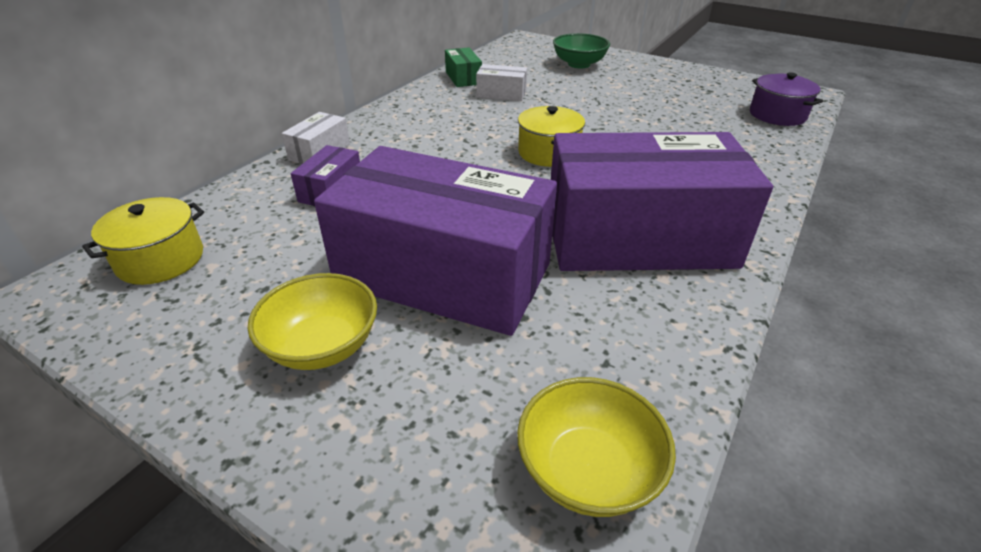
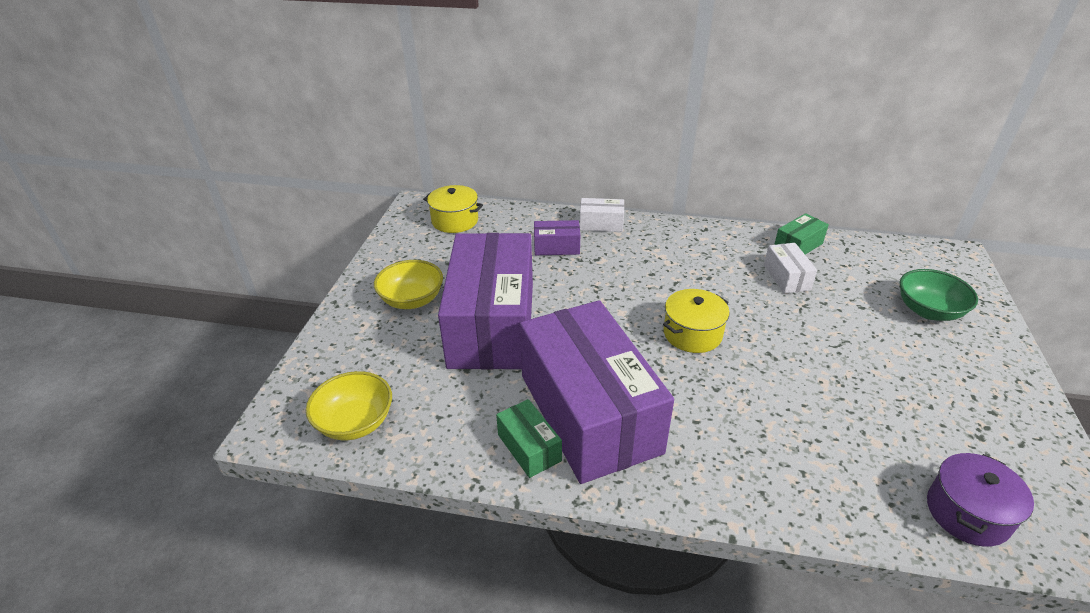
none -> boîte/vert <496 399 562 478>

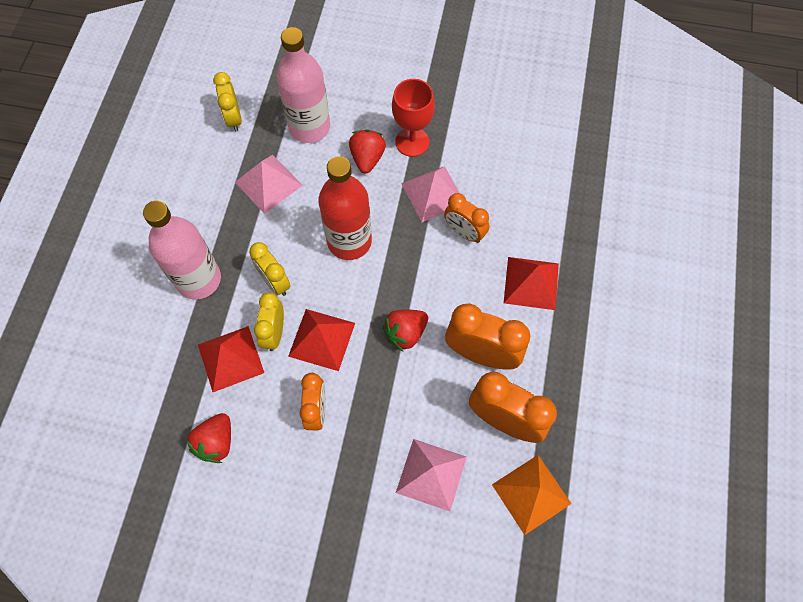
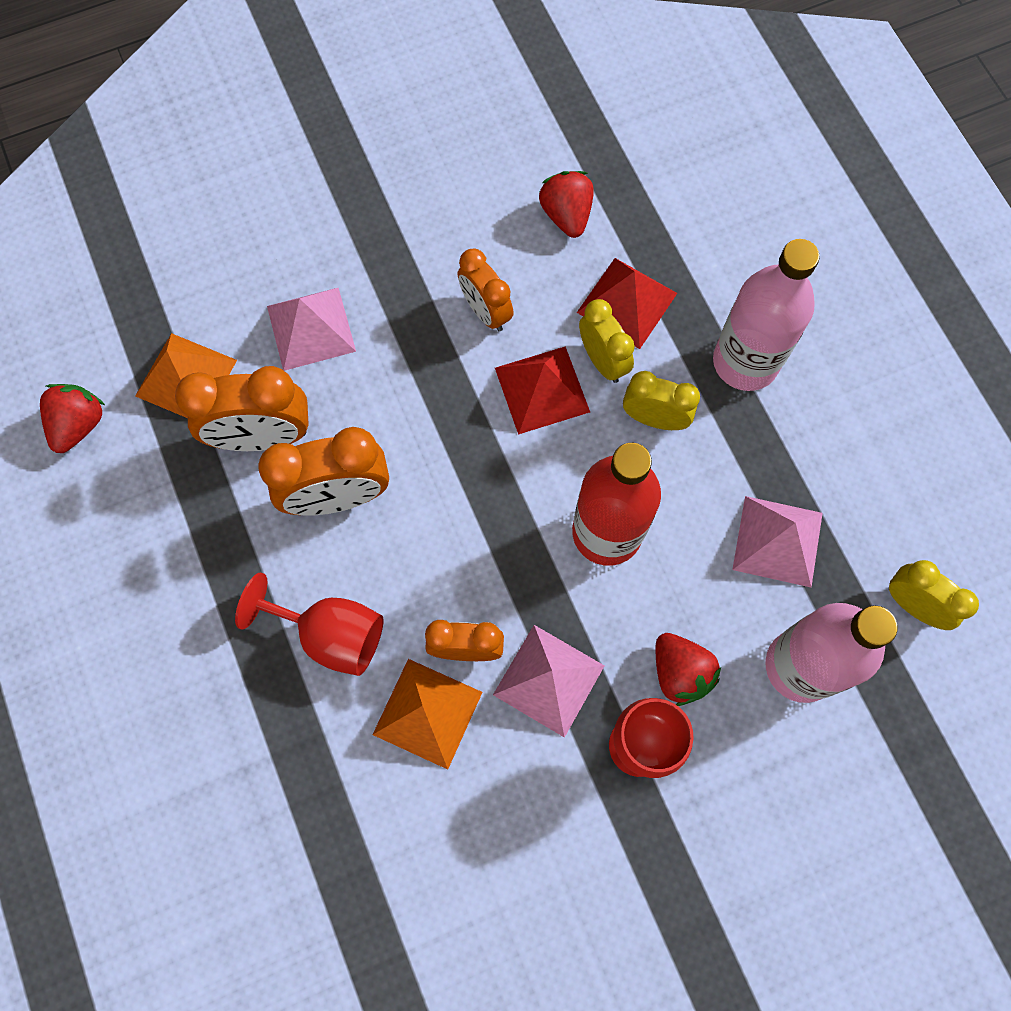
fraise/rouge <382 310 428 352> -> fraise/rouge <40 384 106 453>, moved
pyramide/rouge <504 257 559 310> -> verre à pied/rouge <235 573 383 676>
none -> pyramide/orange <372 659 483 769>

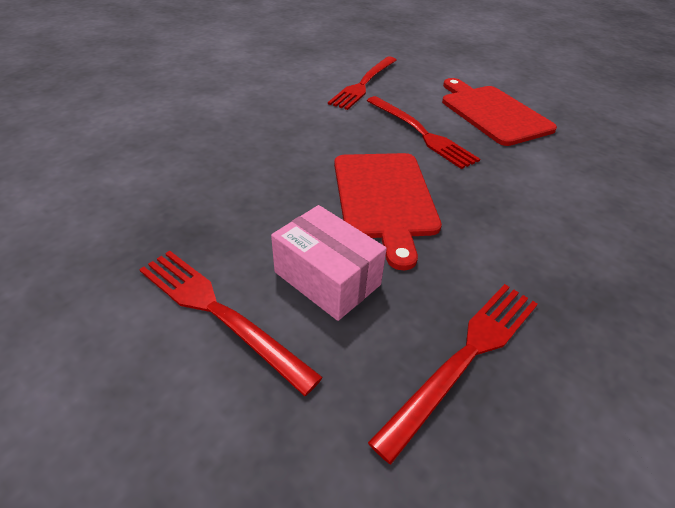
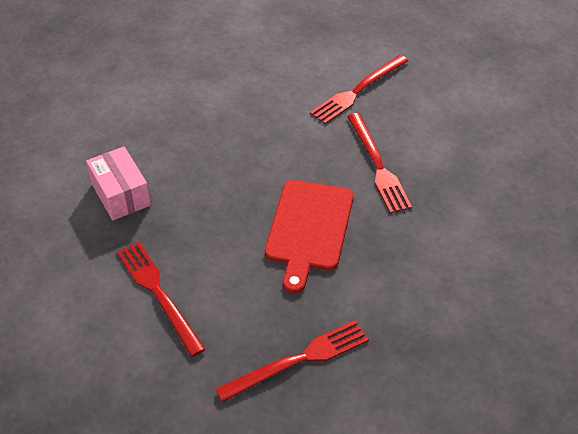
boîte/rose <271 205 387 321> -> boîte/rose <86 147 151 221>, moved
planche à découper/rouge <442 78 557 146> -> none

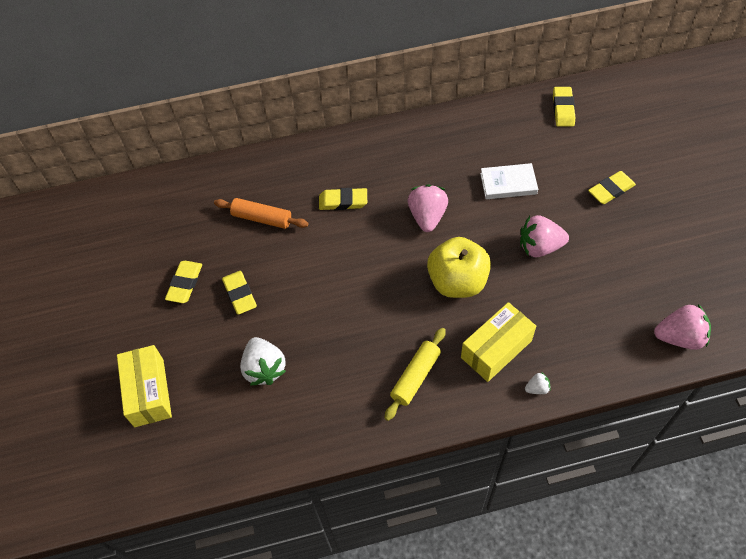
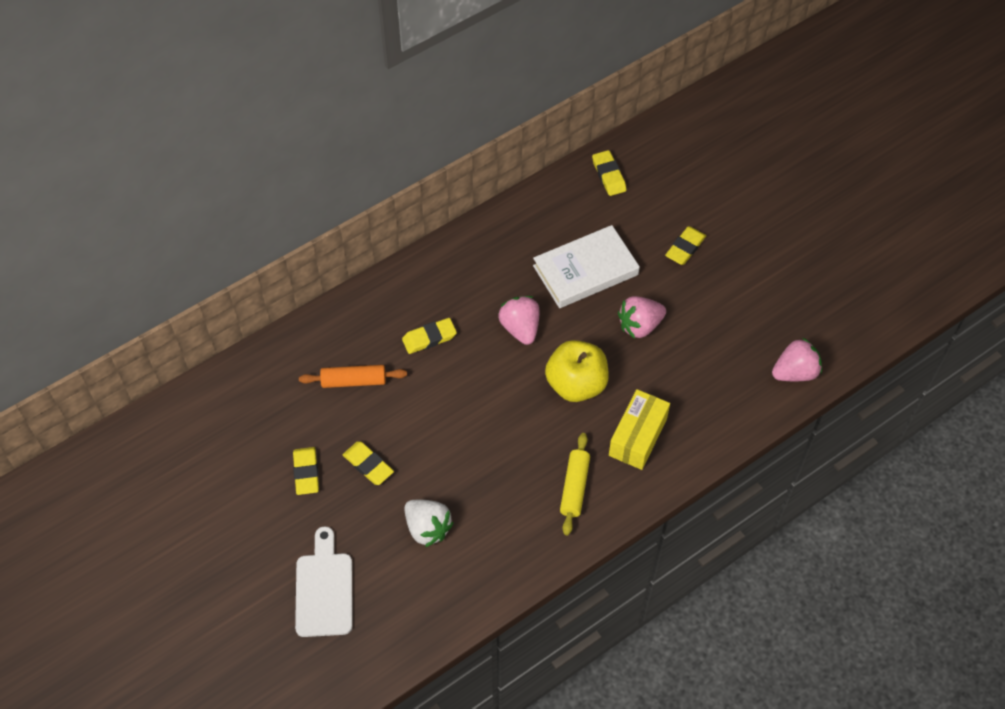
boîte/jaune <117 345 172 427> -> planche à découper/blanc <295 526 352 637>
livre/blanc <480 163 538 199> -> livre/blanc <533 225 640 308>, x1.66
fraise/blanc <525 373 551 394> -> none

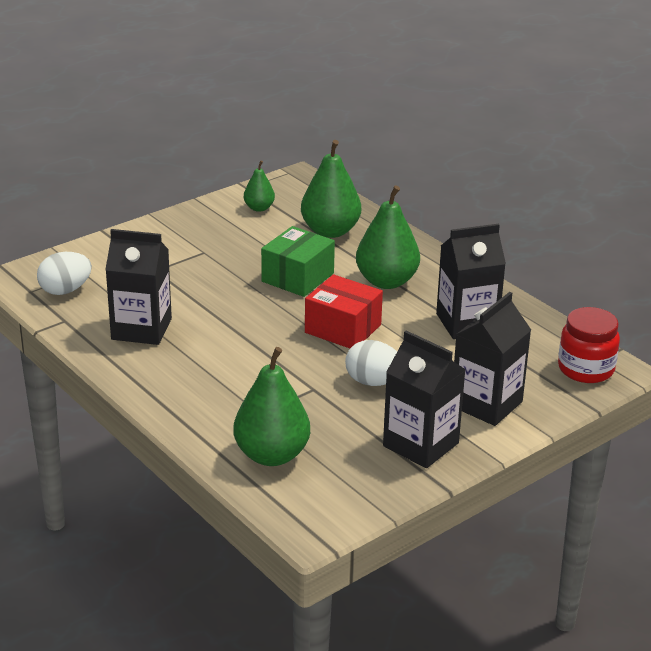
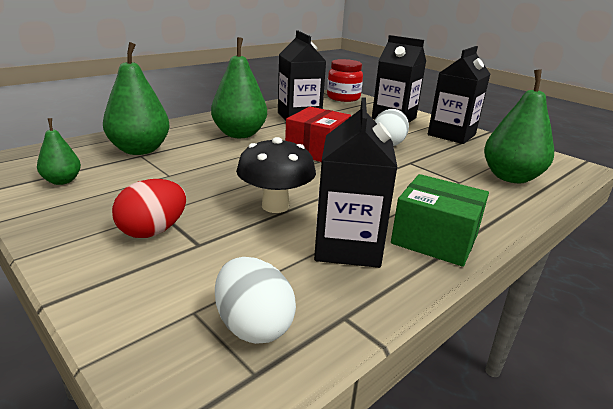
none -> œuf/rouge <112 179 186 238>
none -> champignon/noir <236 137 316 213>
boîte/vert <261 226 335 297> -> boîte/vert <391 174 489 267>, moved

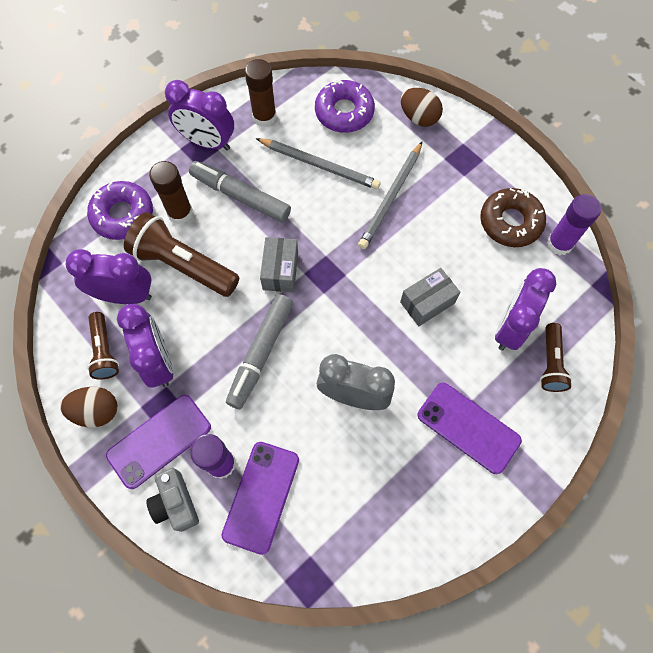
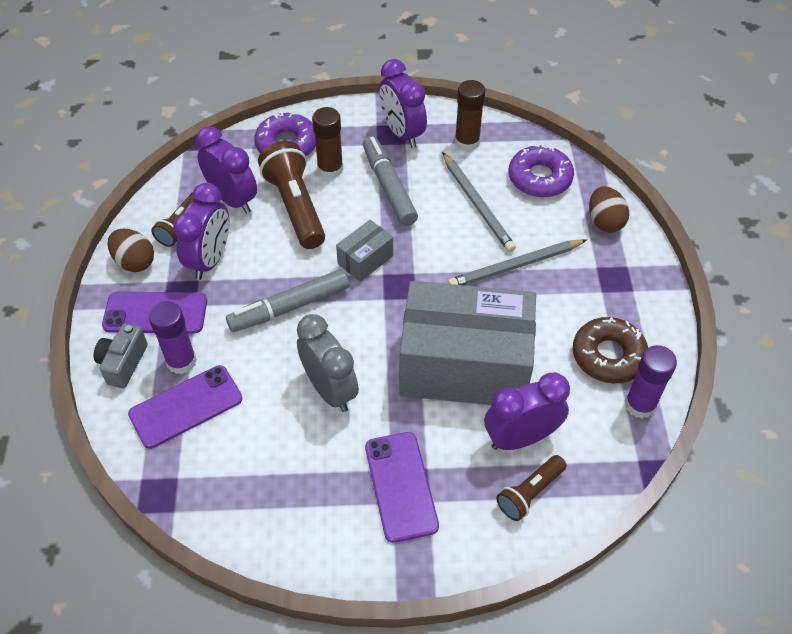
boîte/gris <400 268 460 326> -> boîte/gris <399 281 536 405>, x2.40

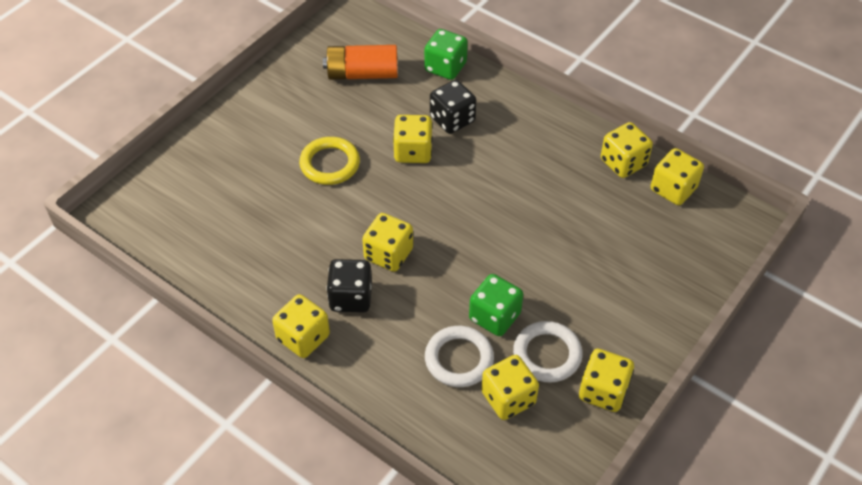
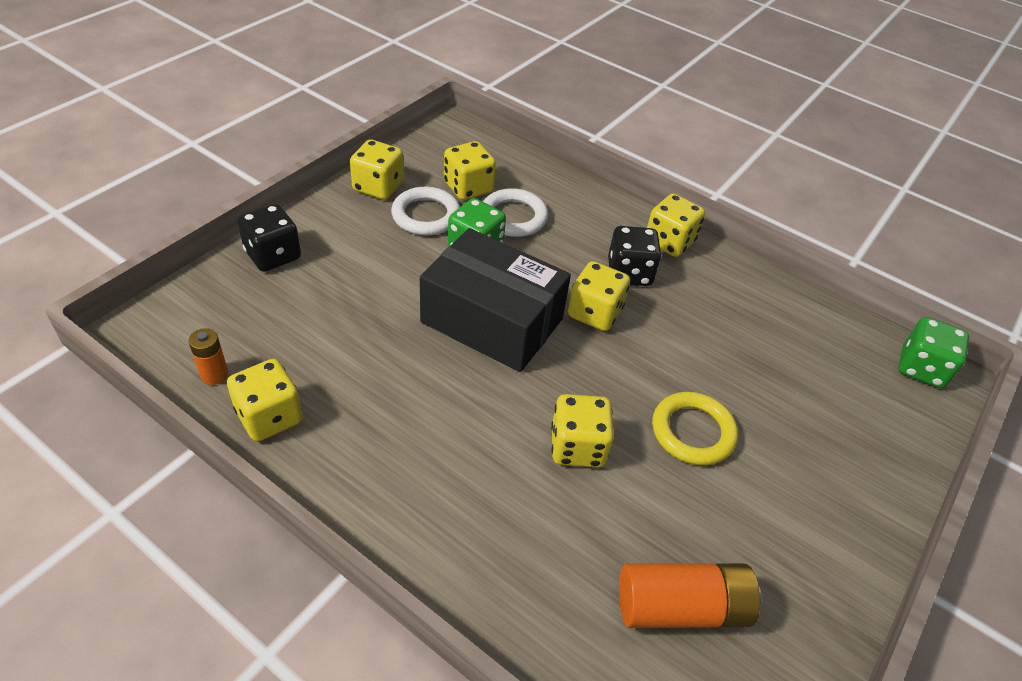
dé/jaune <651 148 704 205> -> pile/orange <188 328 228 385>
dé/noir <430 80 476 134> -> dé/noir <237 204 301 272>, moved
none -> boîte/noir <420 228 571 372>
dé/vert <424 29 468 80> -> dé/vert <898 317 969 388>, moved

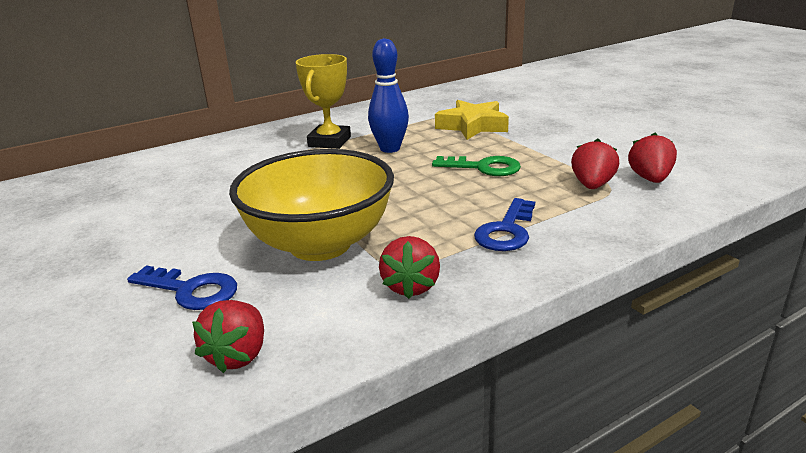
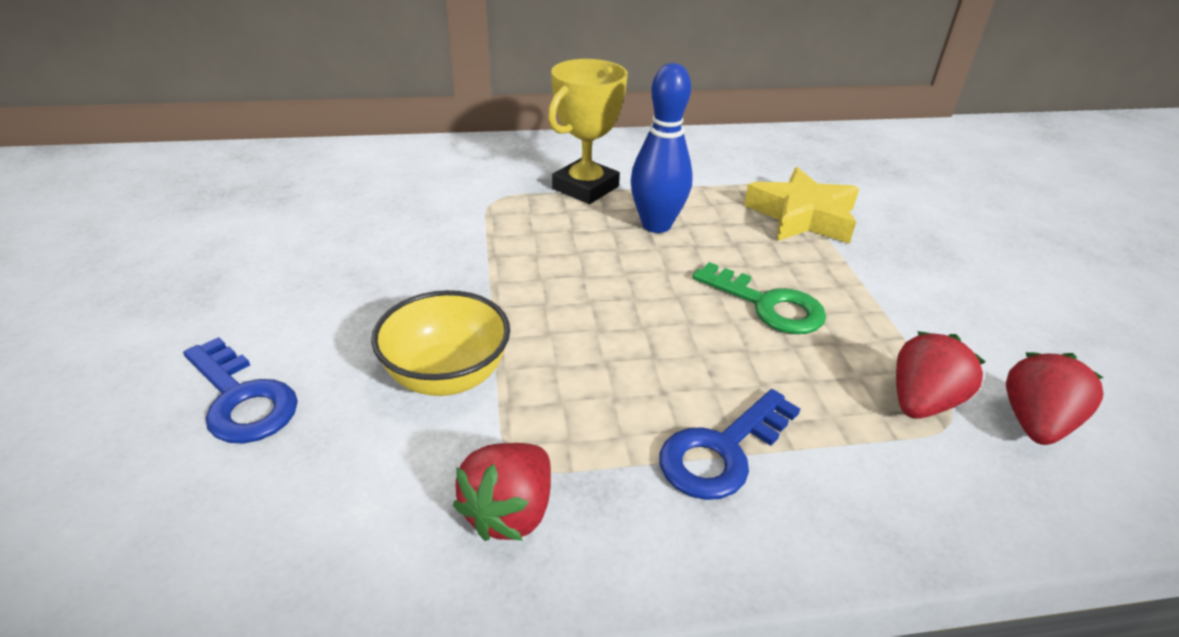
bol/jaune <229 149 394 261> -> bol/jaune <371 290 510 396>, x0.57
fraise/rouge <192 300 264 373> -> none

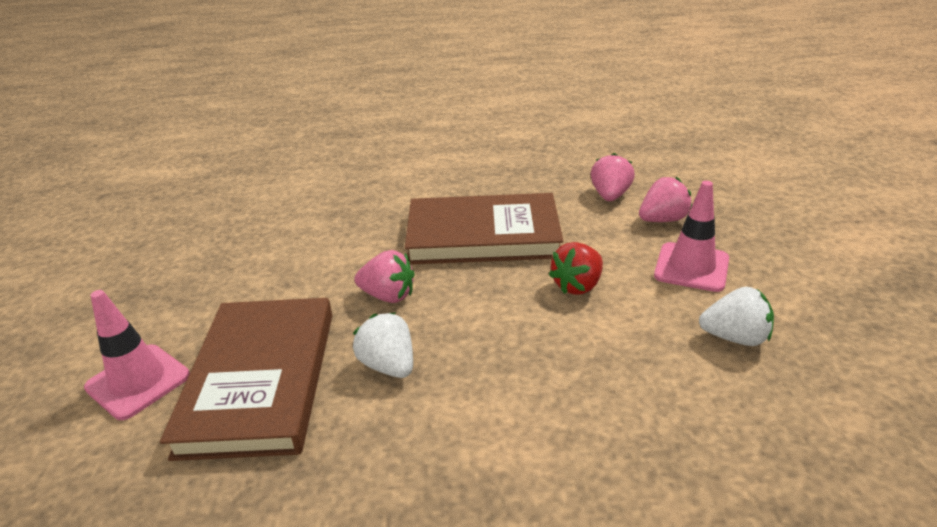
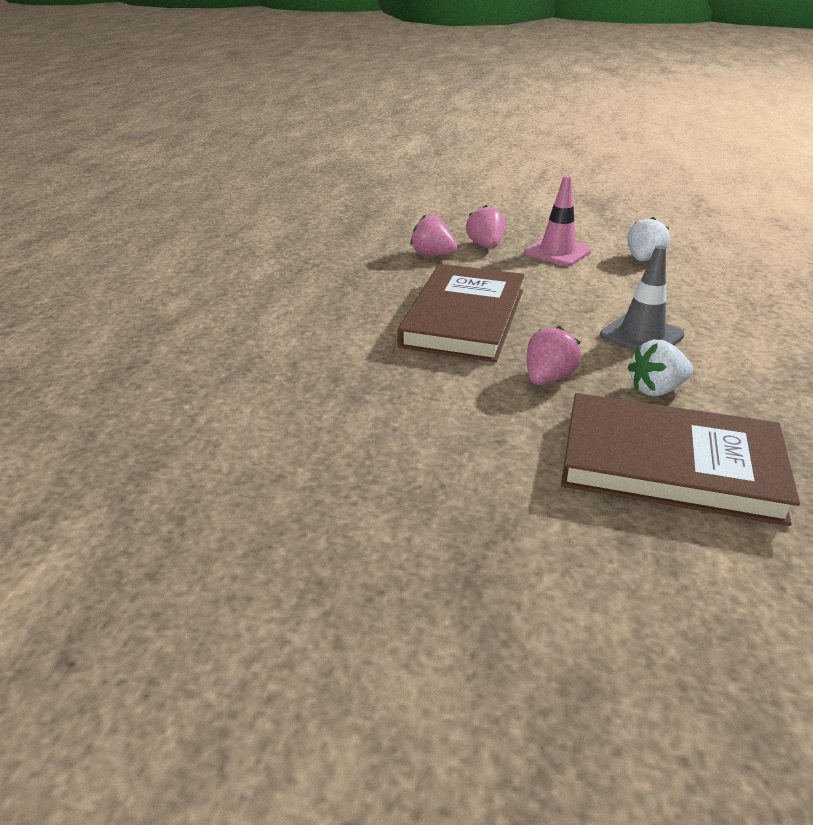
none -> cône de chantier/gris <600 245 685 351>
cône de chantier/rose <84 290 190 420> -> none
fraise/rouge <549 242 603 295> -> none

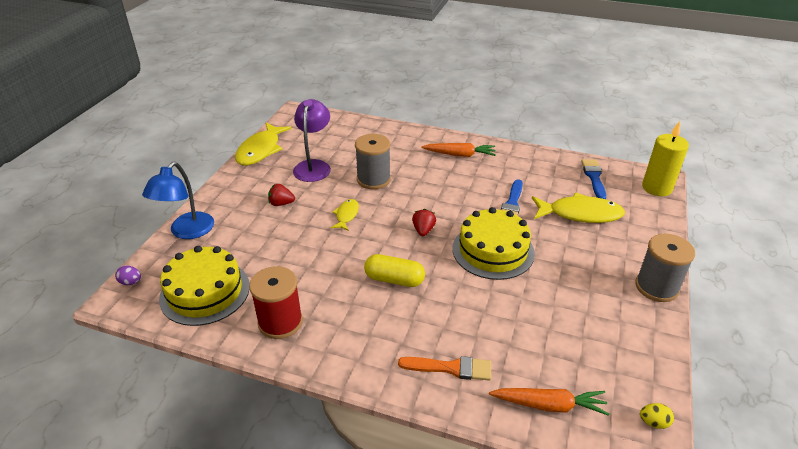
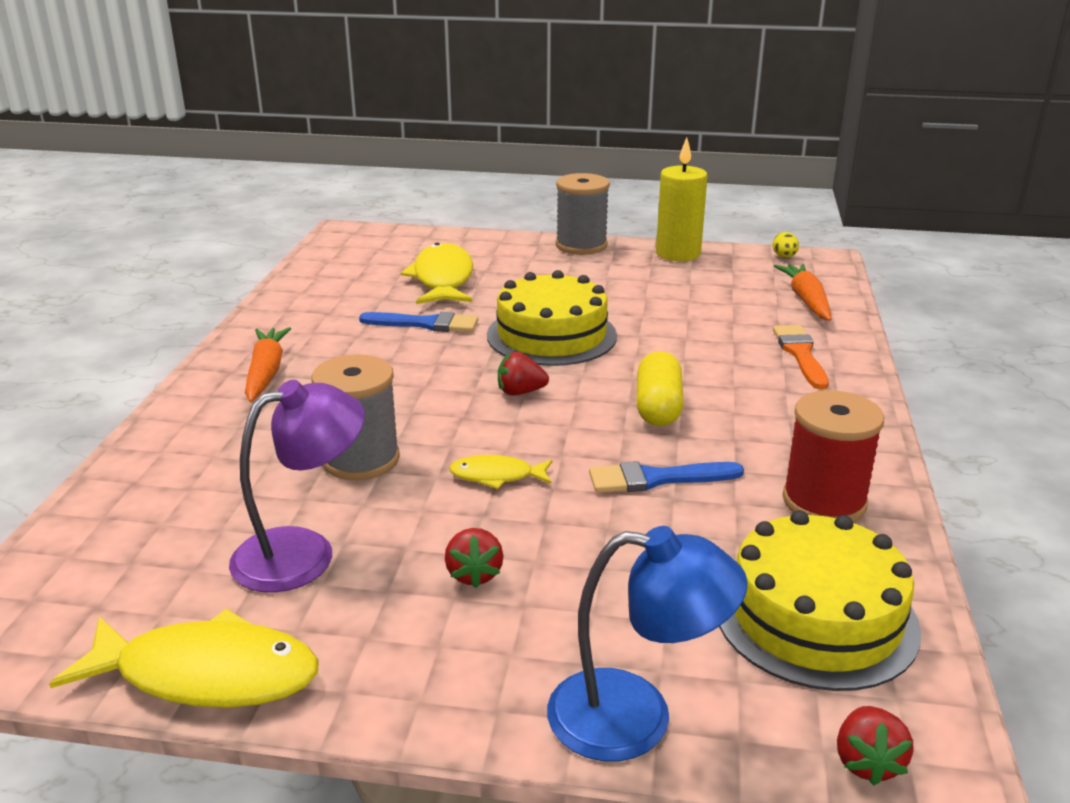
lampe/violet <293 99 331 182> -> lampe/violet <229 380 365 593>, 150 degrees clockwise
pinceau/bleu <581 159 606 199> -> pinceau/bleu <589 461 744 493>, moved
bougie/jaune <642 121 689 196> -> bougie/jaune <656 137 708 261>, moved
œuf/violet <115 266 141 285> -> fraise/rouge <837 706 914 786>

